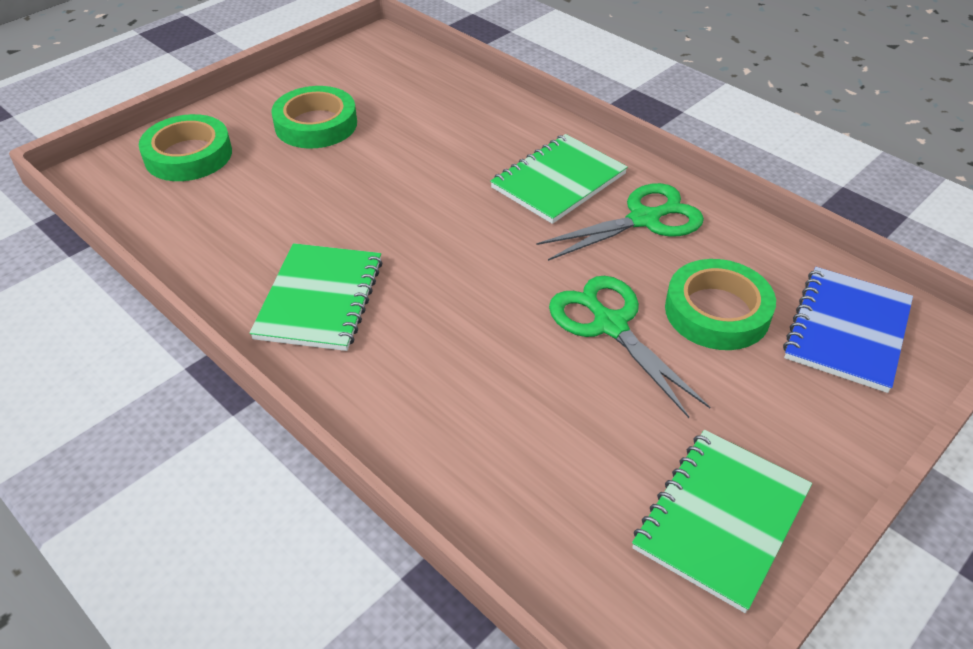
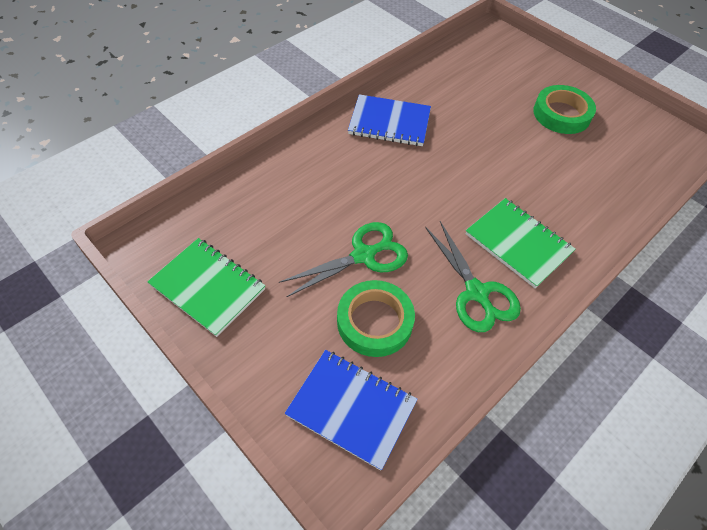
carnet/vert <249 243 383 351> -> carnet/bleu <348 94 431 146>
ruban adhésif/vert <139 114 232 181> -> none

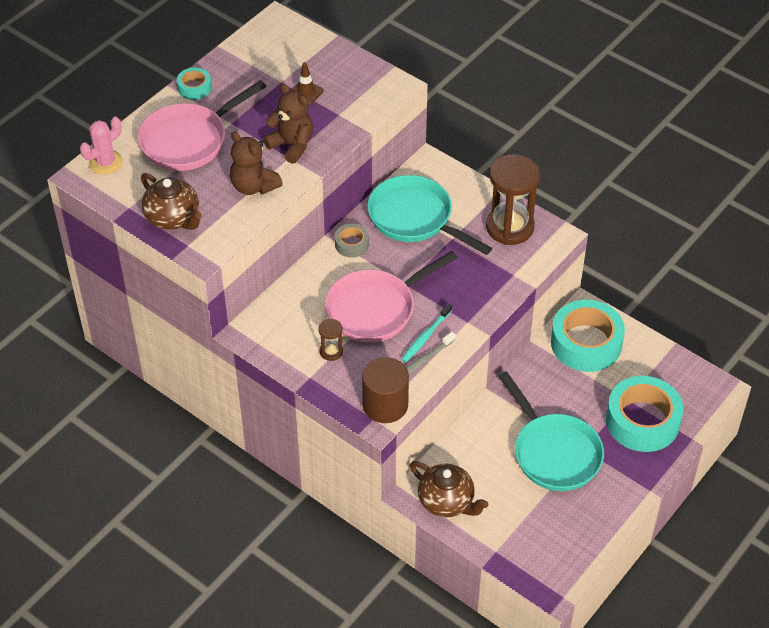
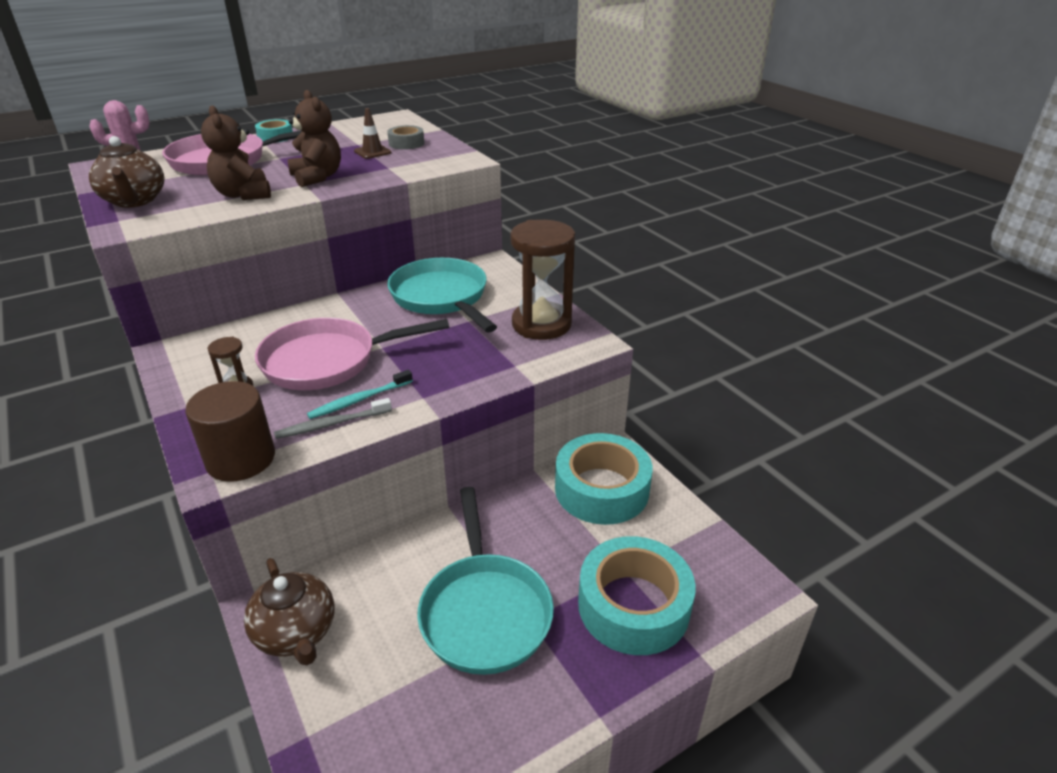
ruban adhésif/gris <335 224 369 258> -> ruban adhésif/gris <387 125 424 150>, moved

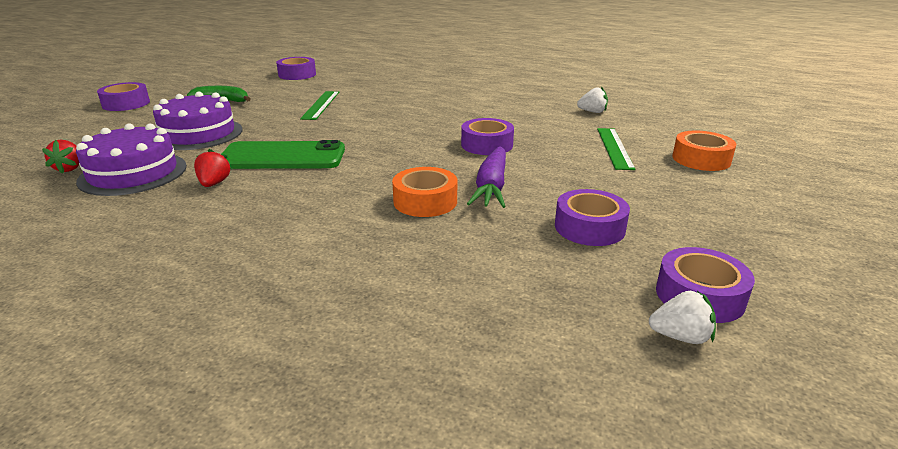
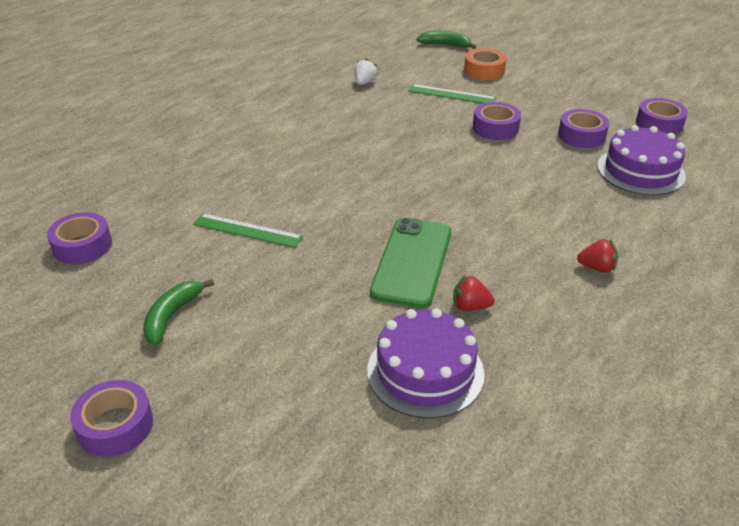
none -> banane/vert <417 31 476 49>
ruban adhésif/violet <461 118 514 155> -> ruban adhésif/violet <473 102 521 140>, moved
fraise/rouge <42 140 79 174> -> fraise/rouge <577 239 618 273>, moved
gâteau/violet <153 92 242 150> -> gâteau/violet <597 125 686 195>, moved
ruban adhésif/orange <392 167 457 217> -> none
carotte/violet <467 146 506 208> -> none
fraise/blanc <649 291 716 344> -> none

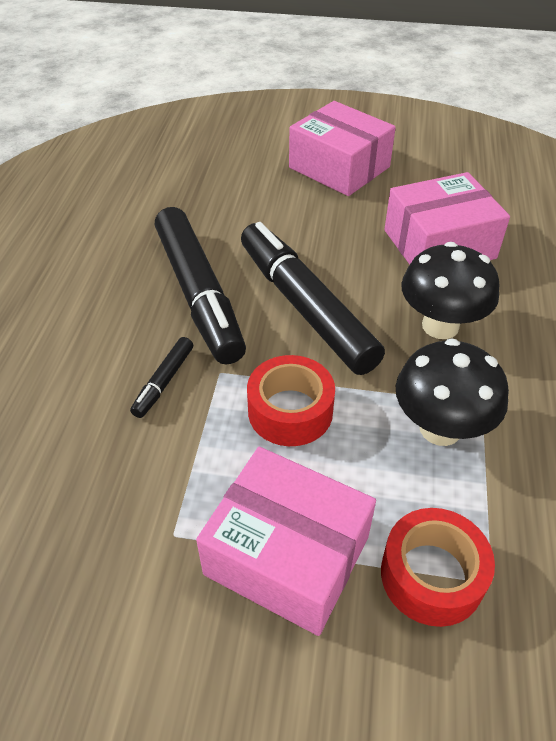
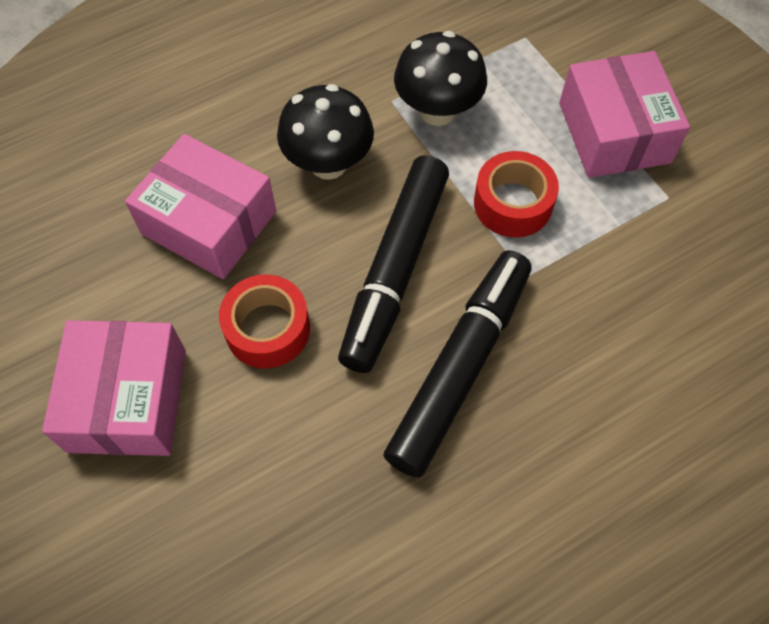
ruban adhésif/rouge <381 508 495 627> -> ruban adhésif/rouge <219 274 310 368>, moved
feutre/noir <130 337 193 418> -> none

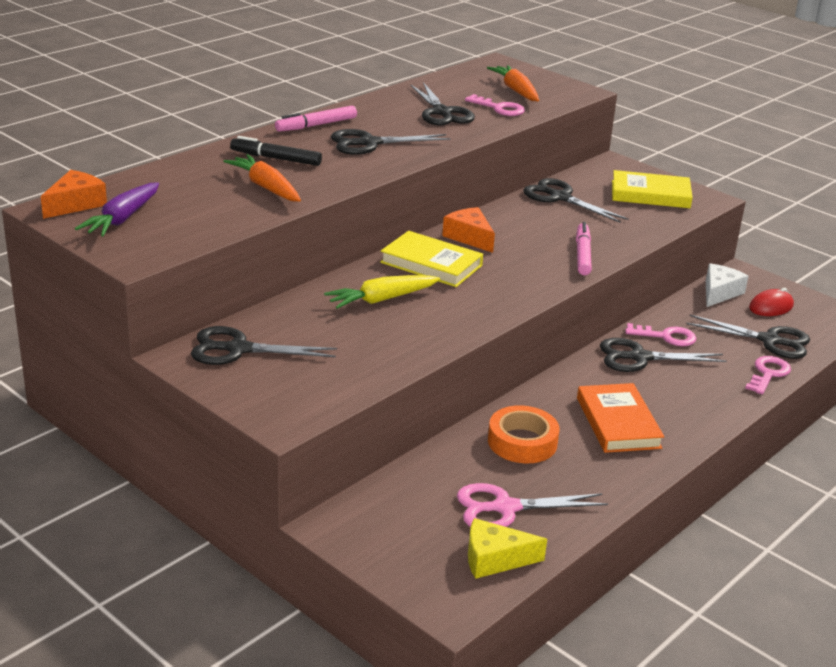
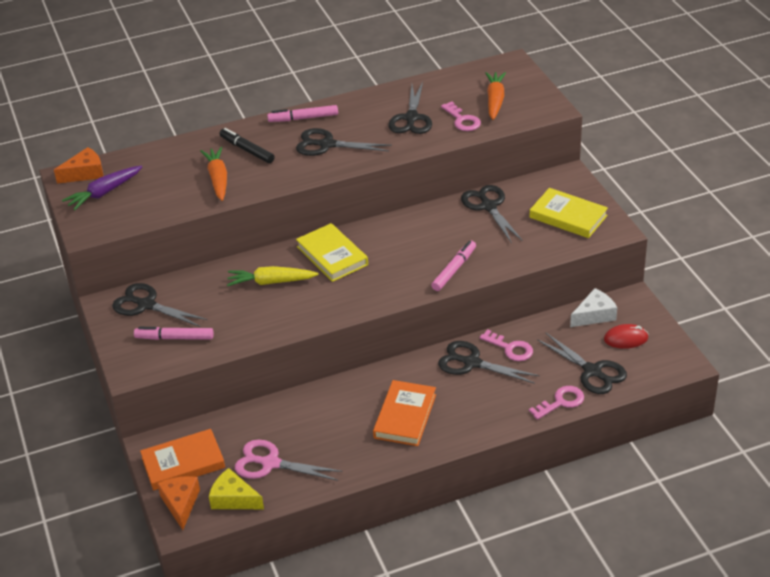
none -> feutre/rose <134 327 214 340>
none -> livre/orange <140 429 225 490>
fromage/orange <442 207 495 253> -> fromage/orange <157 476 200 530>, moved
ruban adhésif/orange <488 405 559 463> -> none

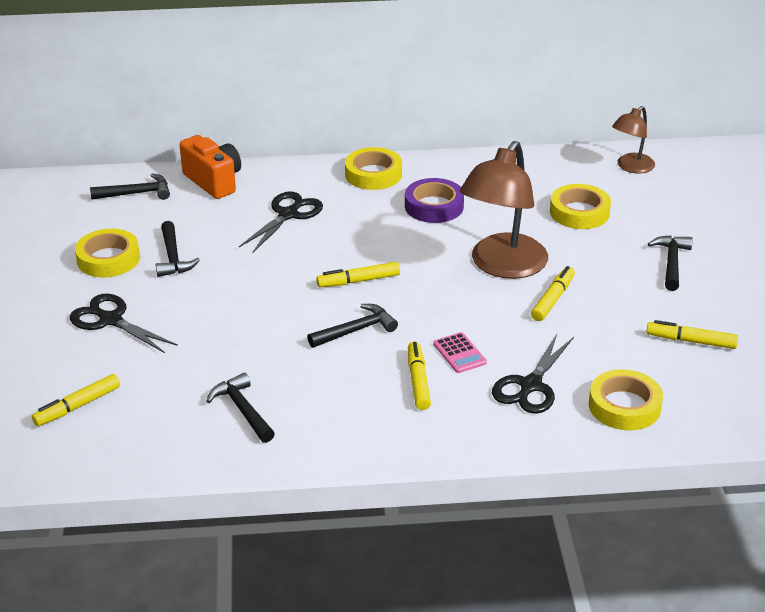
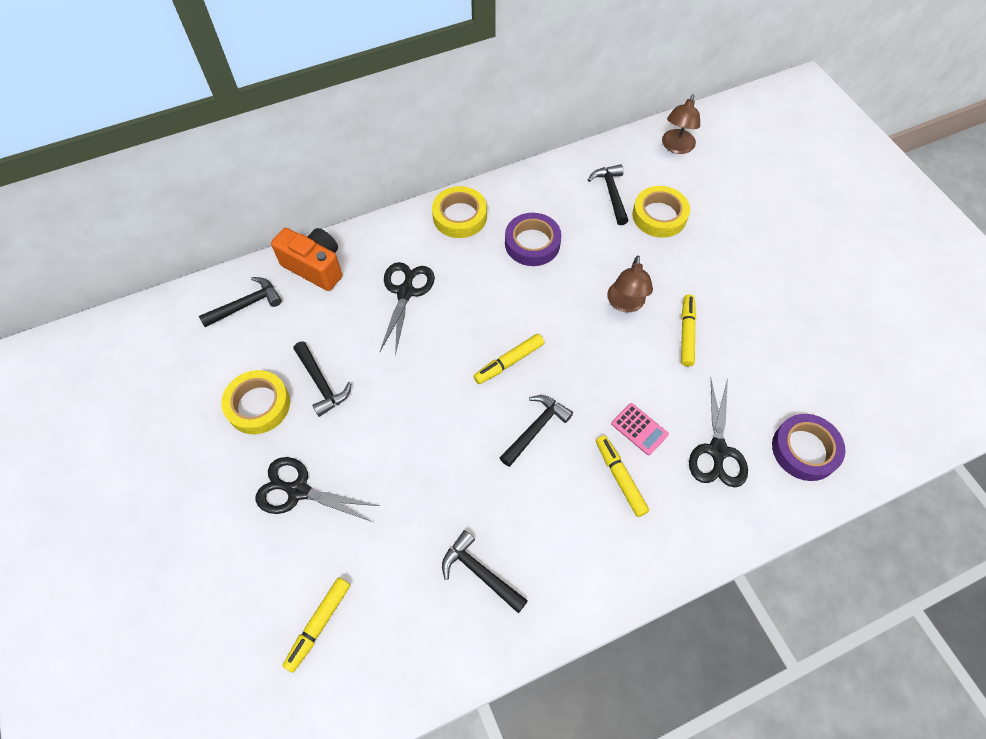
marteau/noir <648 235 693 291> -> marteau/noir <588 164 629 225>, moved
lampe/marron <460 141 548 279> -> lampe/marron <607 256 653 312>, x0.54
ruban adhésif/jaune <589 369 663 430> -> ruban adhésif/violet <772 414 845 481>
feutre/jaune <646 320 738 349> -> none

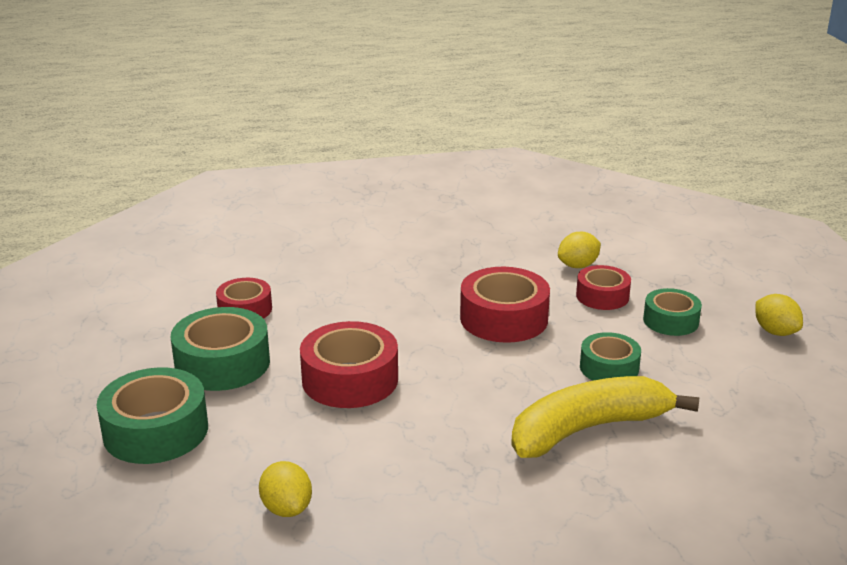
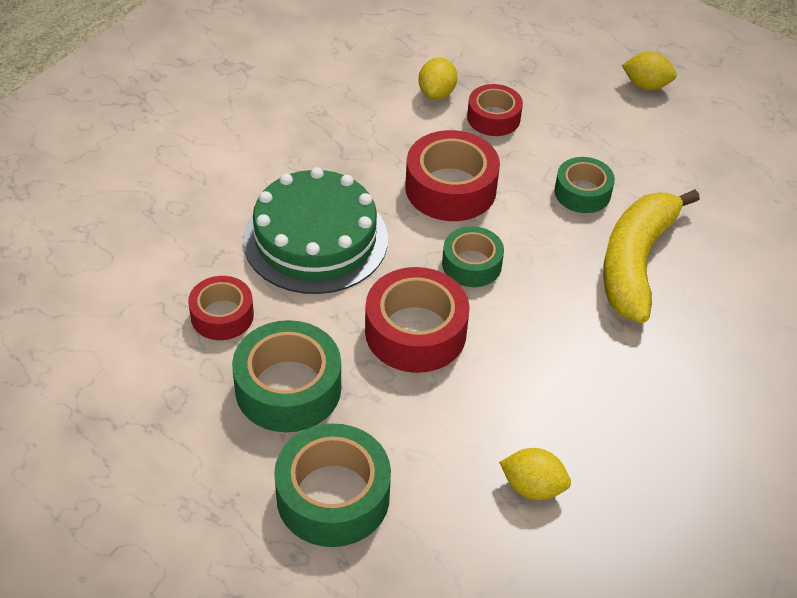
none -> gâteau/vert <243 167 388 294>
ruban adhésif/vert <643 288 702 336> -> ruban adhésif/vert <442 226 504 287>, moved

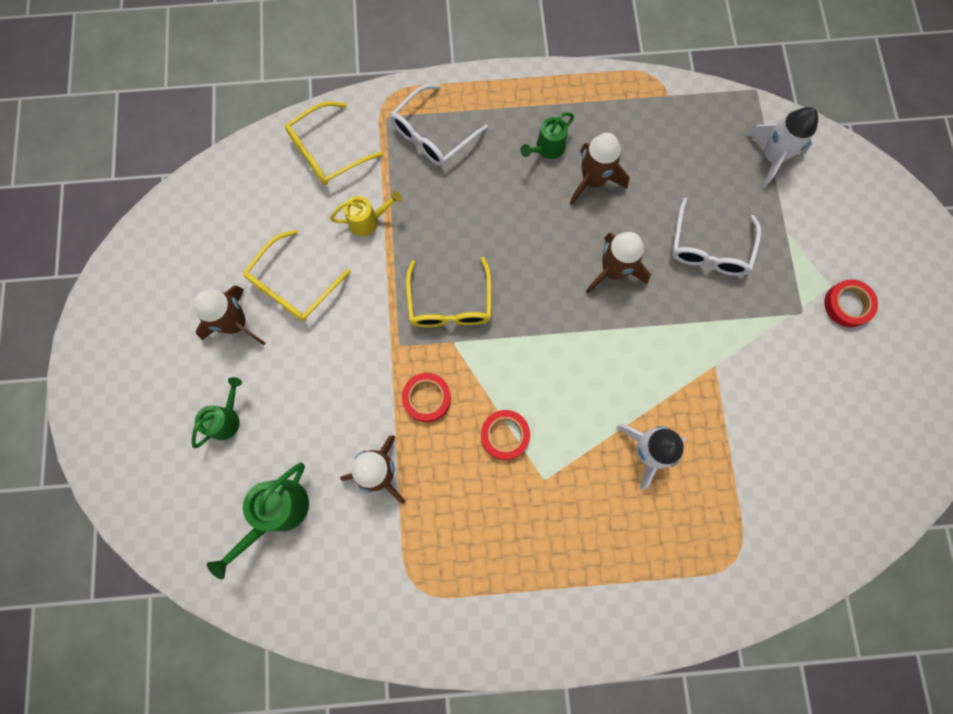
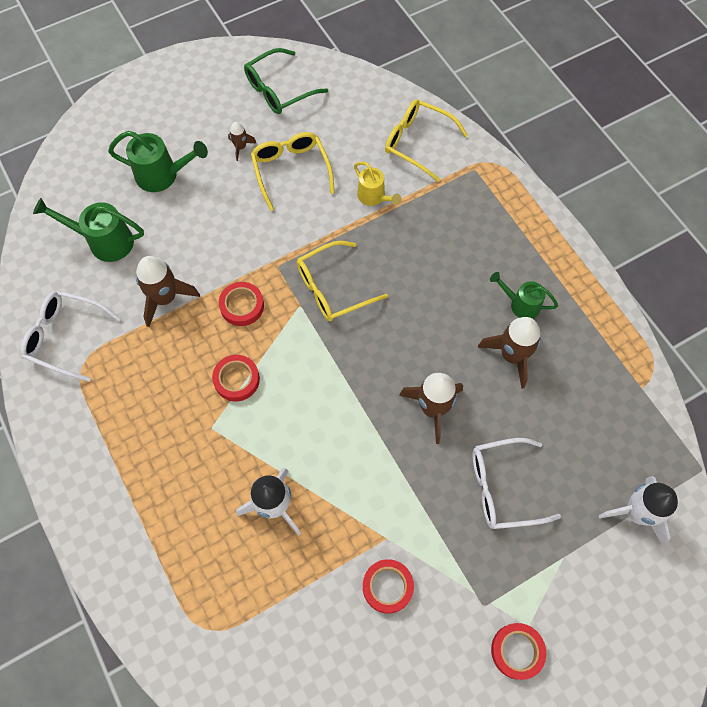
lunettes/blanc <390 84 488 166> -> lunettes/blanc <20 291 121 382>, moved
arrosoir/vert <192 377 242 448> -> arrosoir/vert <108 131 208 192>, x1.53
fusée/marron <194 285 266 345> -> fusée/marron <228 122 256 161>, x0.52
none -> lunettes/vert <244 48 328 114>
lunettes/jaune <243 229 351 321> -> lunettes/jaune <251 132 335 211>, 60 degrees clockwise
none -> ruban adhésif/rouge <363 559 414 613>

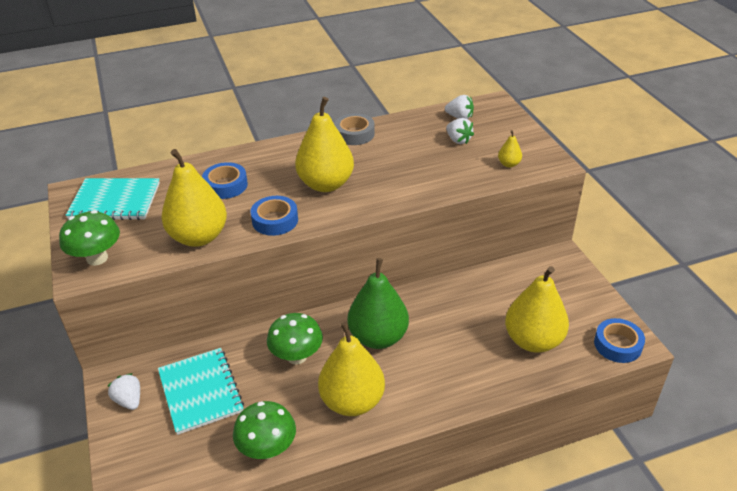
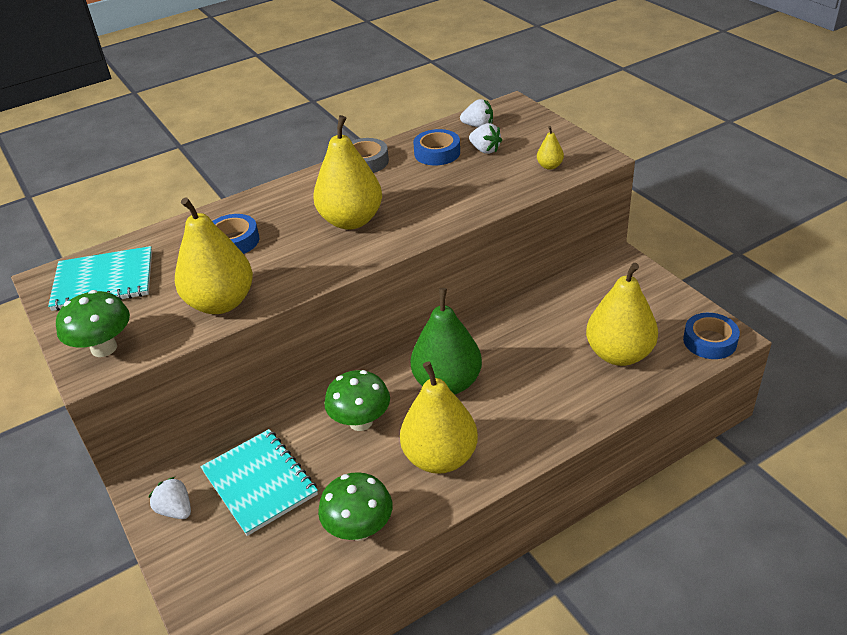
ruban adhésif/bleu <251 196 298 236> -> ruban adhésif/bleu <413 129 460 165>, moved

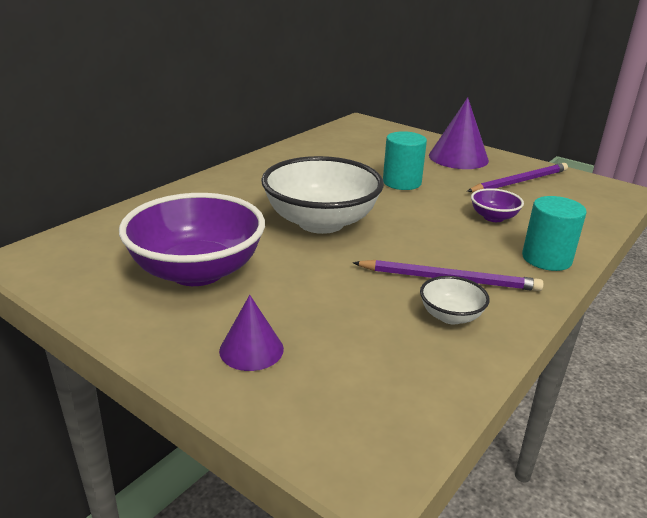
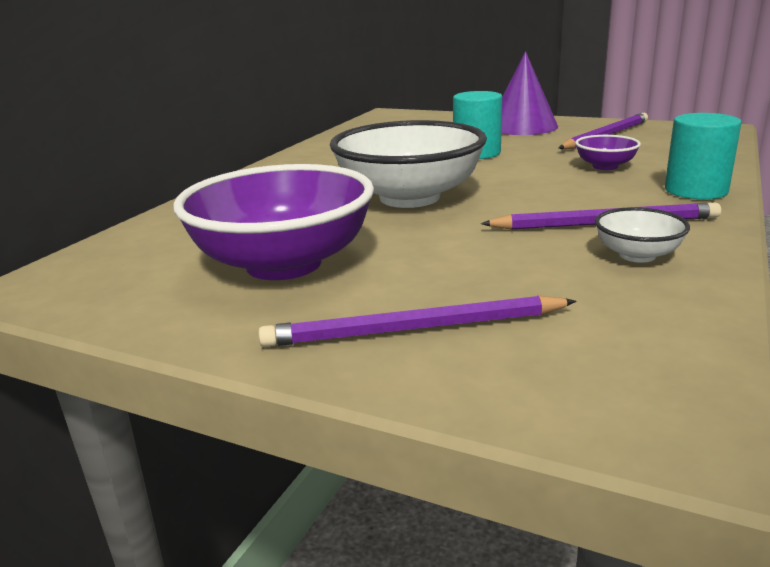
cône/violet <219 295 284 371> -> crayon/violet <258 295 577 347>

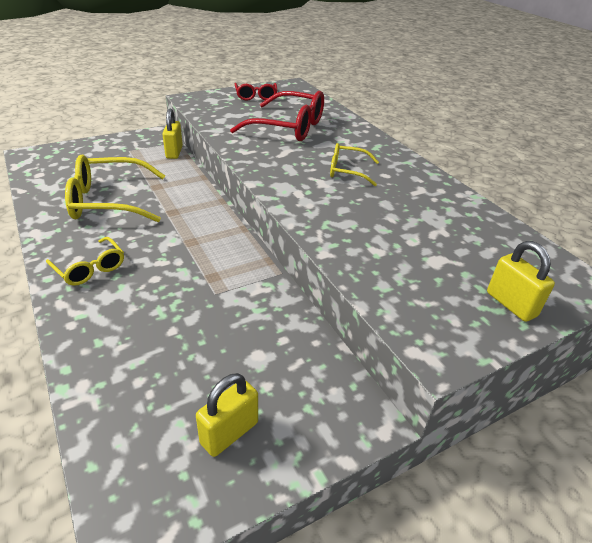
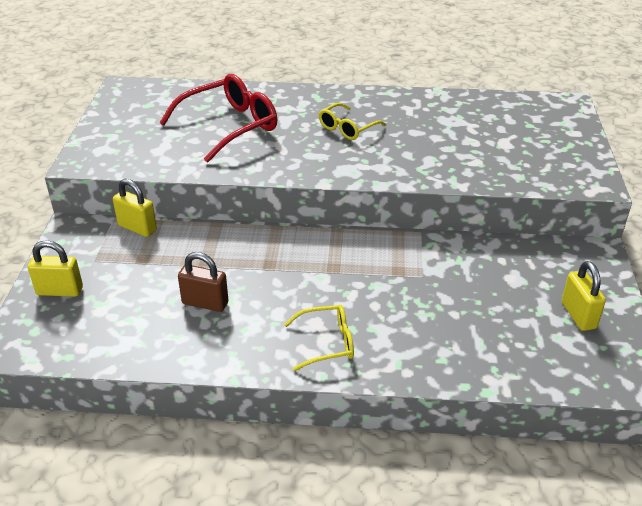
cadenas/jaune <487 241 555 322> -> cadenas/jaune <28 240 83 297>, moved
lunettes/jaune <65 155 165 222> -> cadenas/marron <178 252 228 312>
lunettes/rouge <235 83 277 101> -> none

